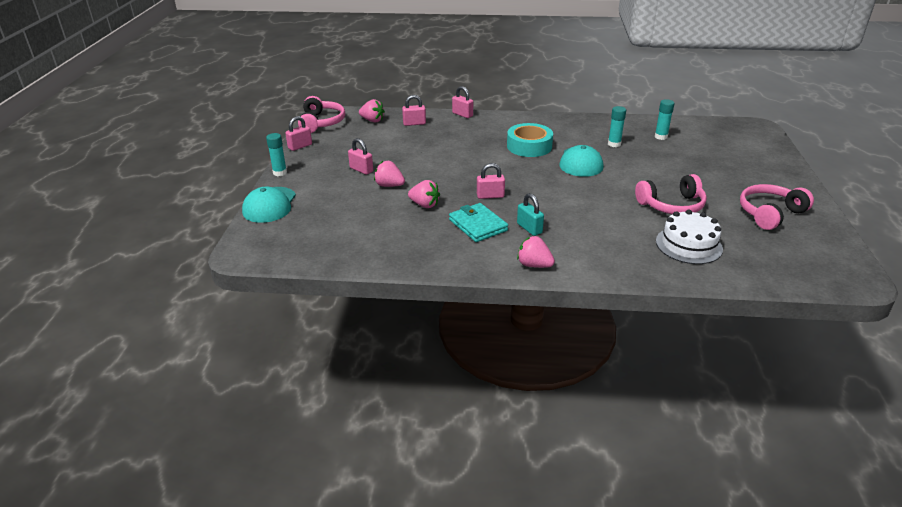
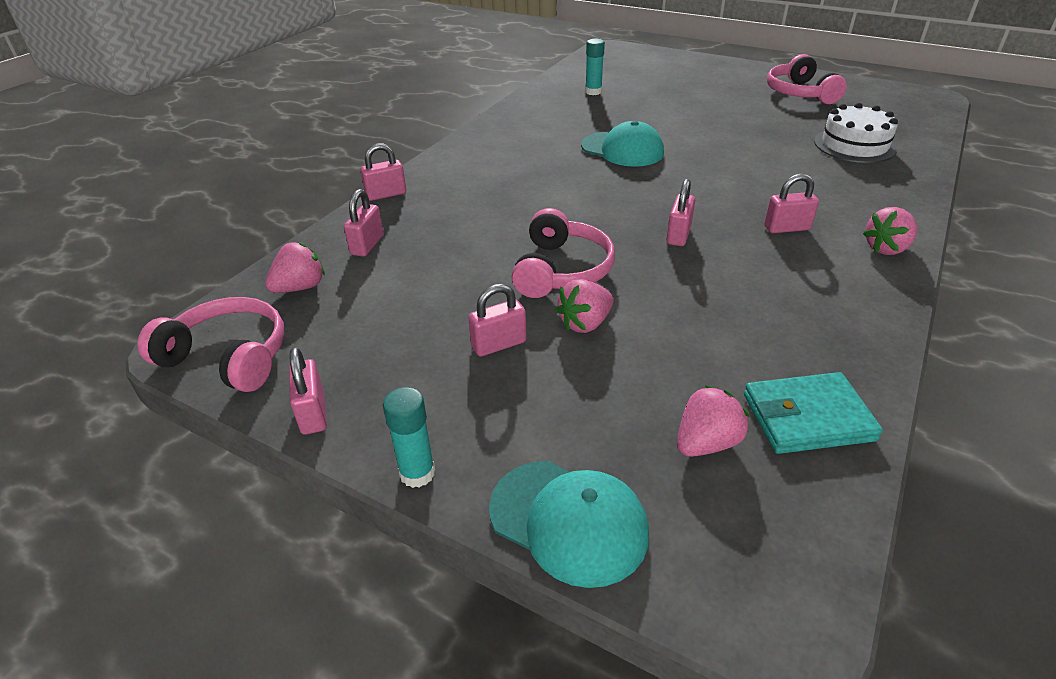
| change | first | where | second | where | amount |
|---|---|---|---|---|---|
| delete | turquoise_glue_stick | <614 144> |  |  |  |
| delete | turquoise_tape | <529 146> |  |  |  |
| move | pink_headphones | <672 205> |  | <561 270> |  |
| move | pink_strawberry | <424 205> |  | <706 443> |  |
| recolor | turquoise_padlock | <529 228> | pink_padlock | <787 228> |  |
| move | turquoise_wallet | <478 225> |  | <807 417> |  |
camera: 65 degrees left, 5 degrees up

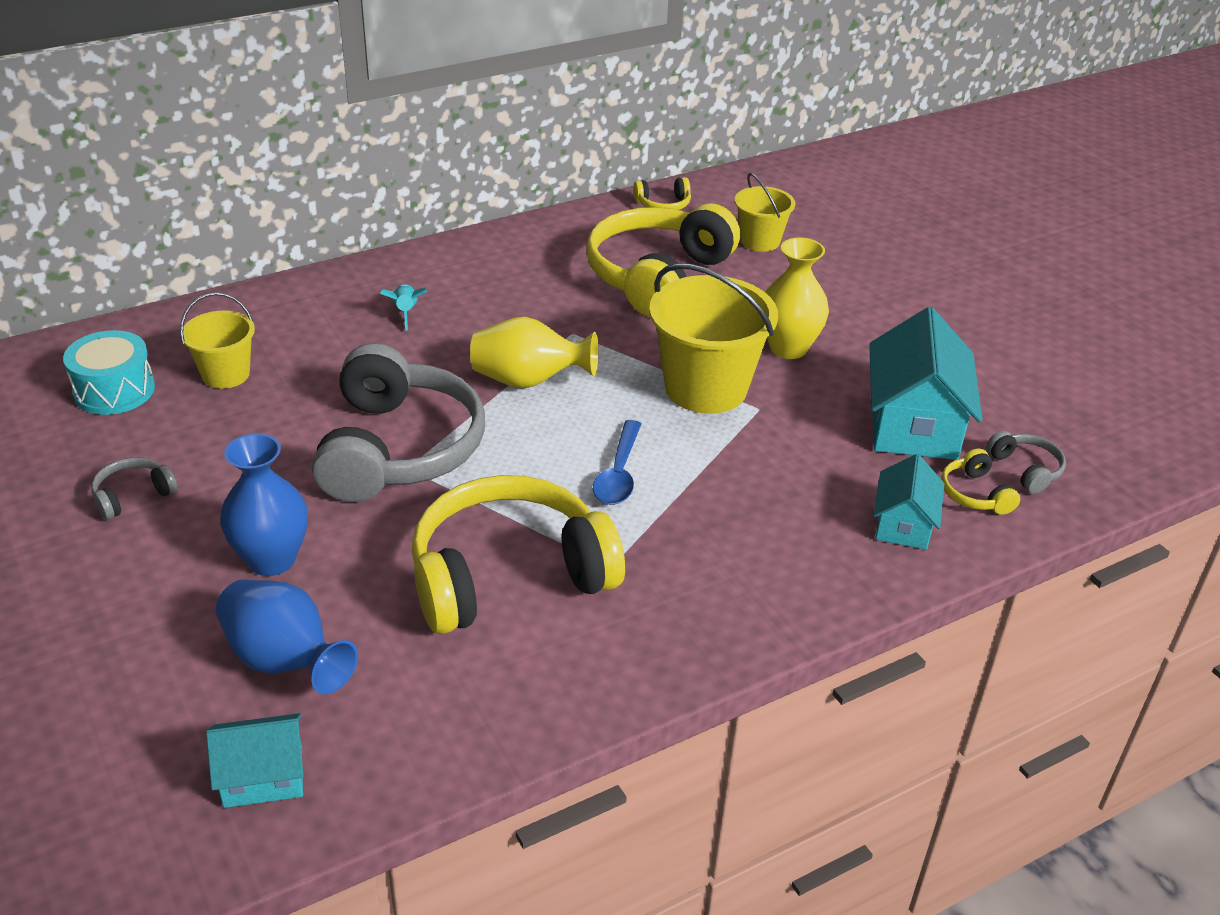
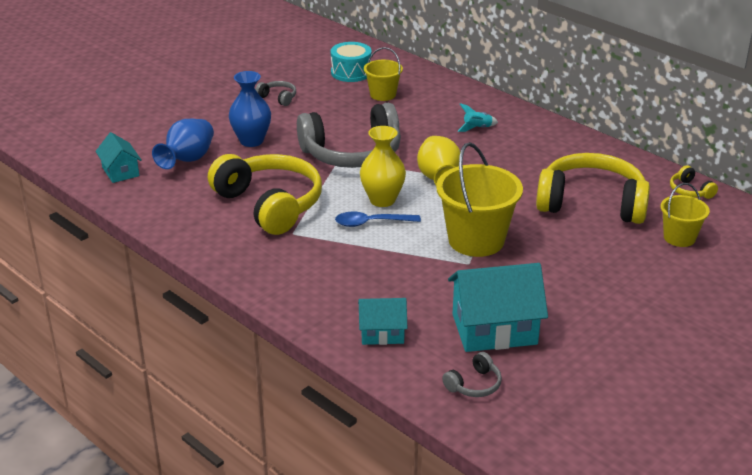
| change | first | where | second | where | amount |
|---|---|---|---|---|---|
| move | yellow_vase | <788 348> |  | <382 200> |  |
| delete | yellow_headphones | <975 494> |  |  |  |
camera: 75 degrees right, 5 degrees down

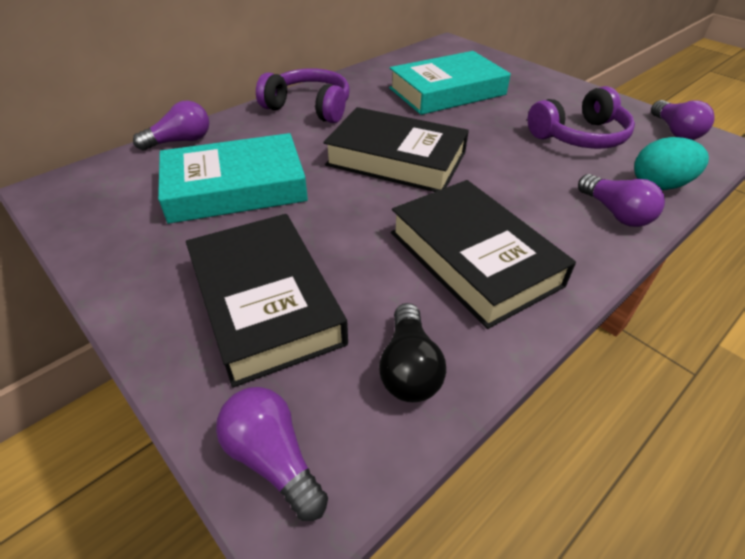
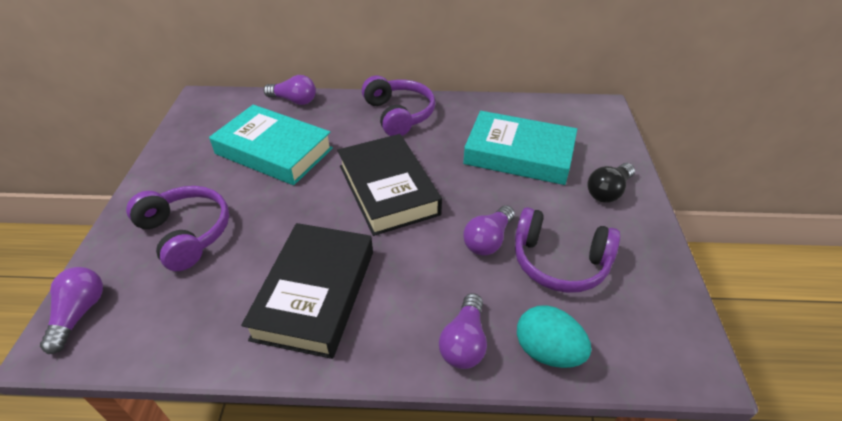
| change | first | where | second | where | amount |
|---|---|---|---|---|---|
| move | purple_light_bulb | <675 131> |  | <488 240> |  |
| replace | black_book | <265 302> | purple_headphones | <186 233> |  |
| move | black_light_bulb | <409 368> |  | <608 191> |  |
camera: 45 degrees right, 0 degrees up

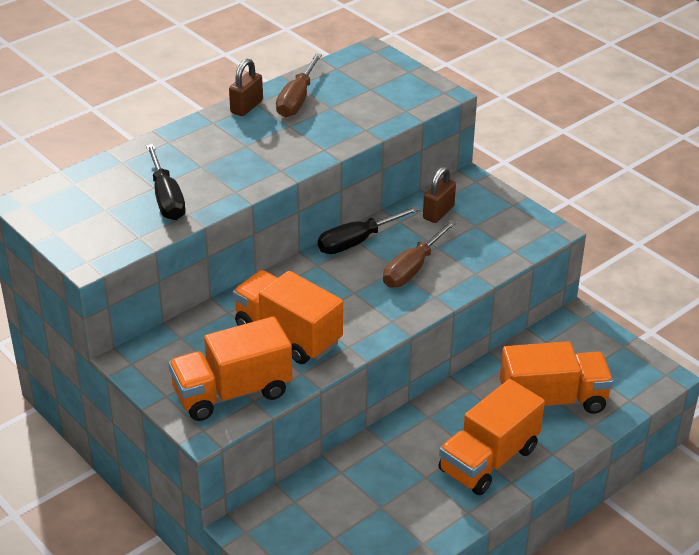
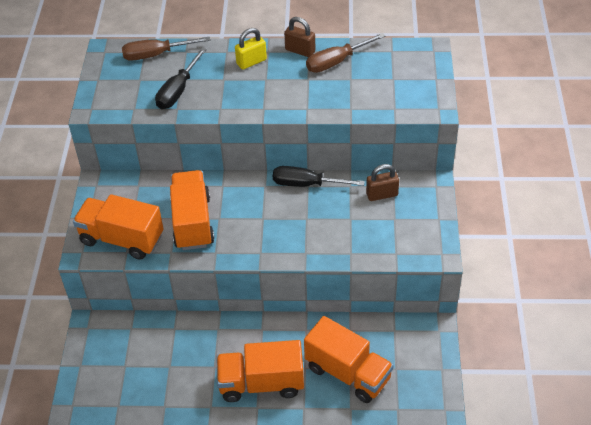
| change | first | where | second | where | amount |
|---|---|---|---|---|---|
| rotate | brown_padlock | <246 107> |  | <300 50> | 45 degrees clockwise |
| move | brown_screwdriver | <412 269> |  | <155 55> |  |
| insert |  |  | yellow_padlock | <251 62> |  |
camera: 45 degrees right, 10 degrees up

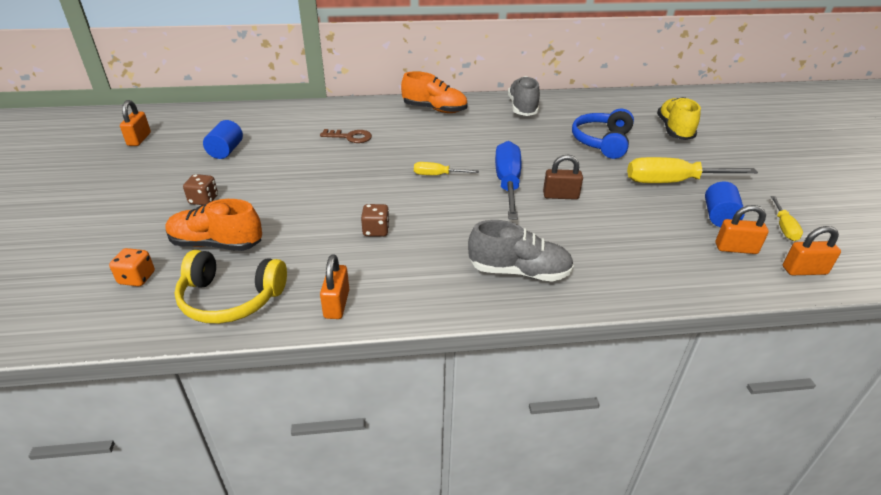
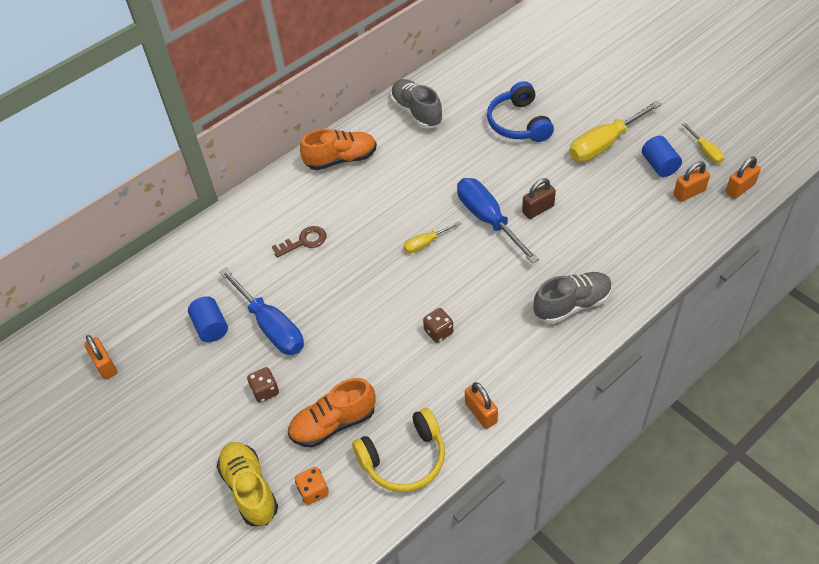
| change | first | where | second | where | amount |
|---|---|---|---|---|---|
| move | yellow_shoe | <674 130> |  | <250 489> |  |
| insert |  |  | blue_screwdriver | <270 326> |  |
camera: 30 degrees left, 15 degrees up

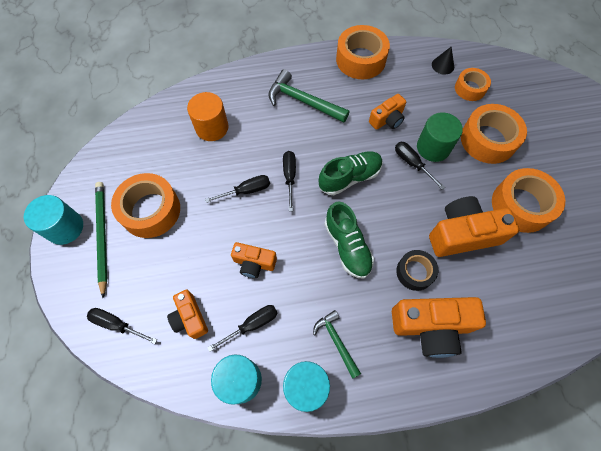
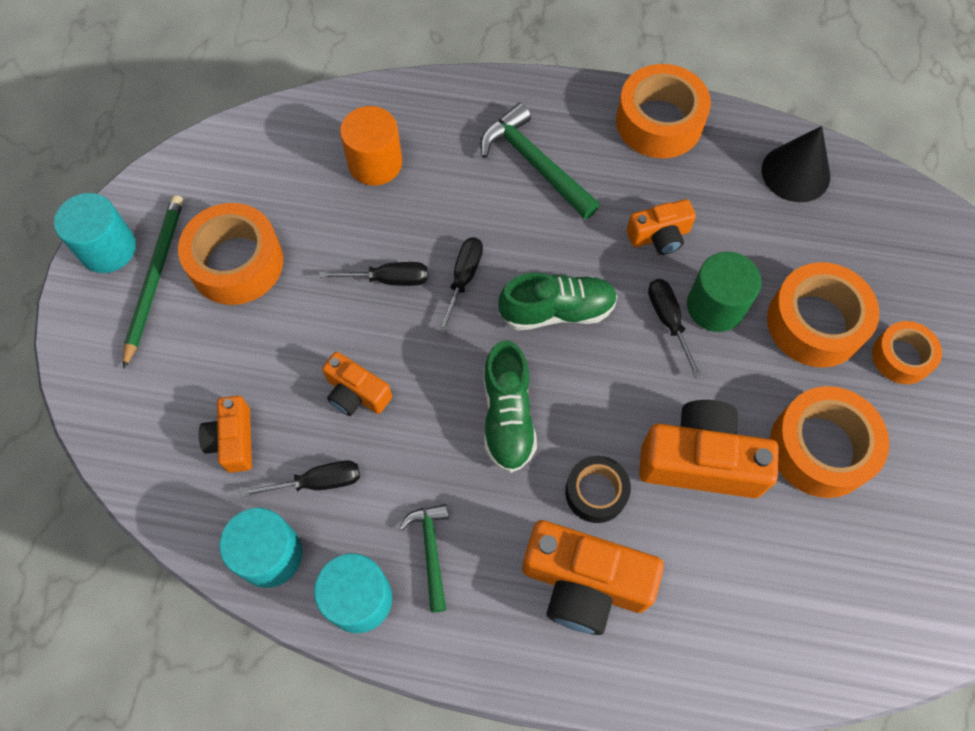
| change | first | where | second | where | amount |
|---|---|---|---|---|---|
| resize | black_cone | <443 65> |  | <795 173> | x1.70 |
| move | orange_tape | <470 88> |  | <901 357> |  |
| delete | black_screwdriver | <117 324> |  |  |  |
camera: 20 degrees right, 0 degrees up

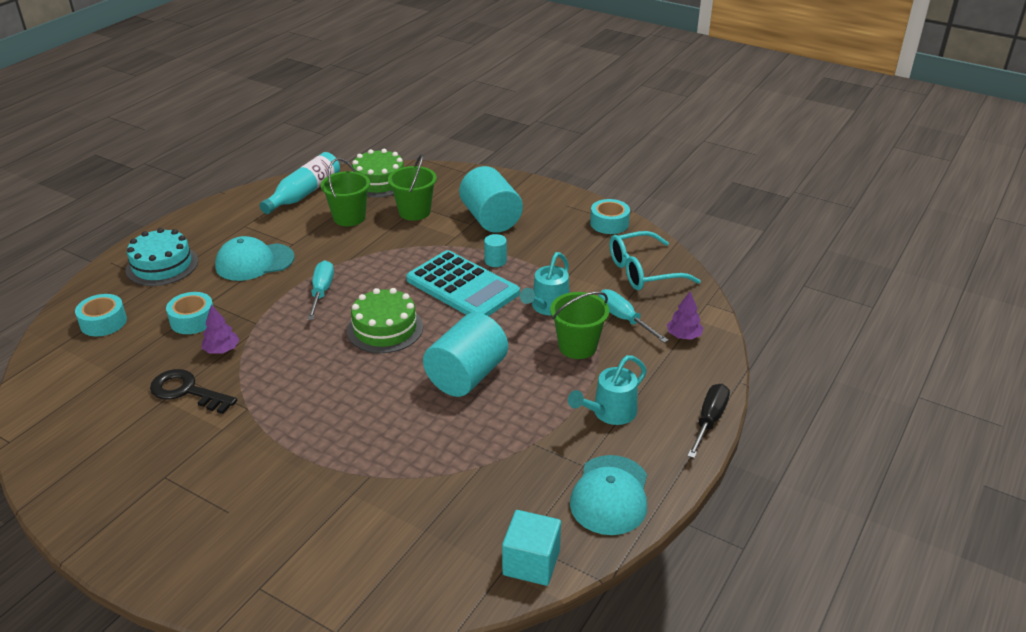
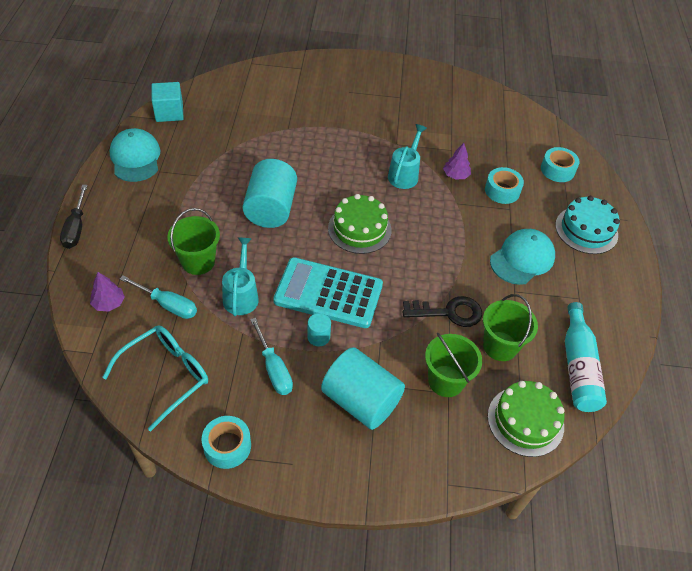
| change | first | where | second | where | amount |
|---|---|---|---|---|---|
| move | turquoise_screwdriver | <322 291> |  | <274 369> |  |
| move | turquoise_watering_can | <609 413> |  | <404 174> |  |
| move | black_key | <187 391> |  | <448 312> |  |
camera: 150 degrees right, 15 degrees up

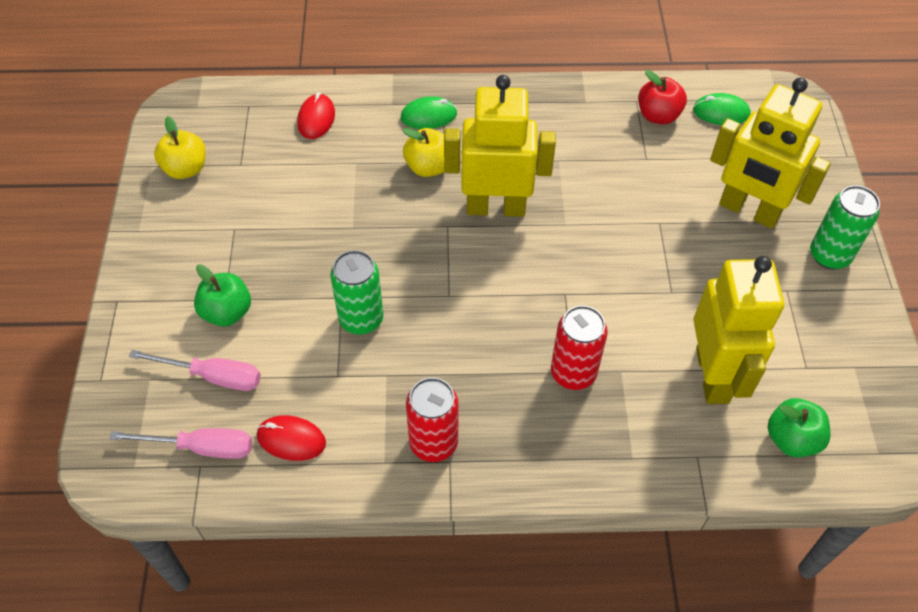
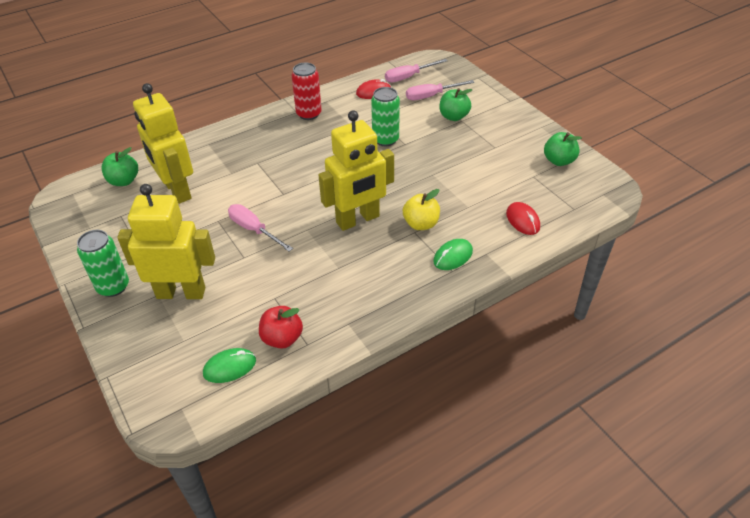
| change | first | where | second | where | amount |
|---|---|---|---|---|---|
| recolor | yellow_apple | <185 169> | green_apple | <559 161> |  |
| delete | red_can | <573 373> |  |  |  |
| insert |  |  | pink_screwdriver | <254 230> |  |
camera: 150 degrees right, 10 degrees down

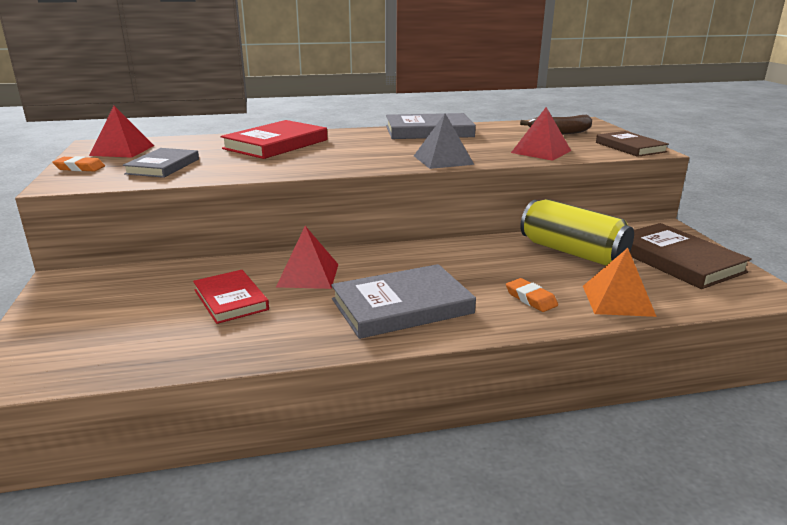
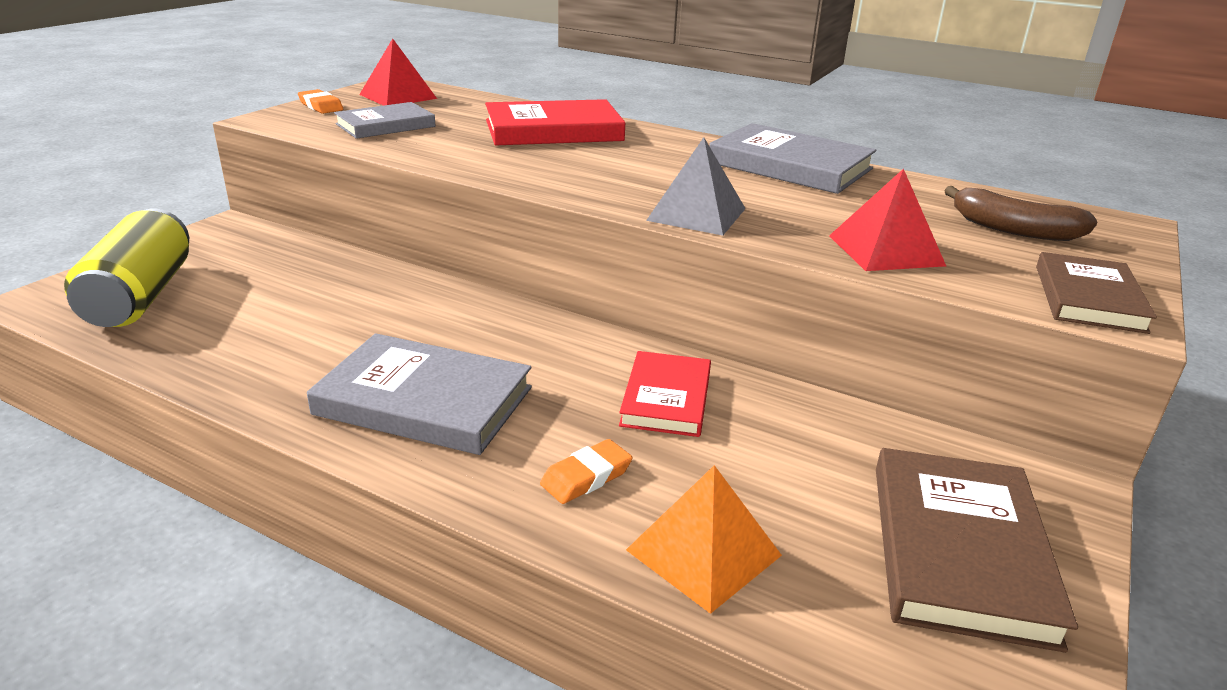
| change | first | where | second | where | amount |
|---|---|---|---|---|---|
| move | yellow_can | <572 252> |  | <141 296> |  |
| delete | red_pyramid | <308 275> |  |  |  |
| move | red_book | <231 300> |  | <666 398> |  |
| rotate | orange_eraser | <530 299> |  | <586 477> | 45 degrees clockwise |
camera: 40 degrees right, 5 degrees up

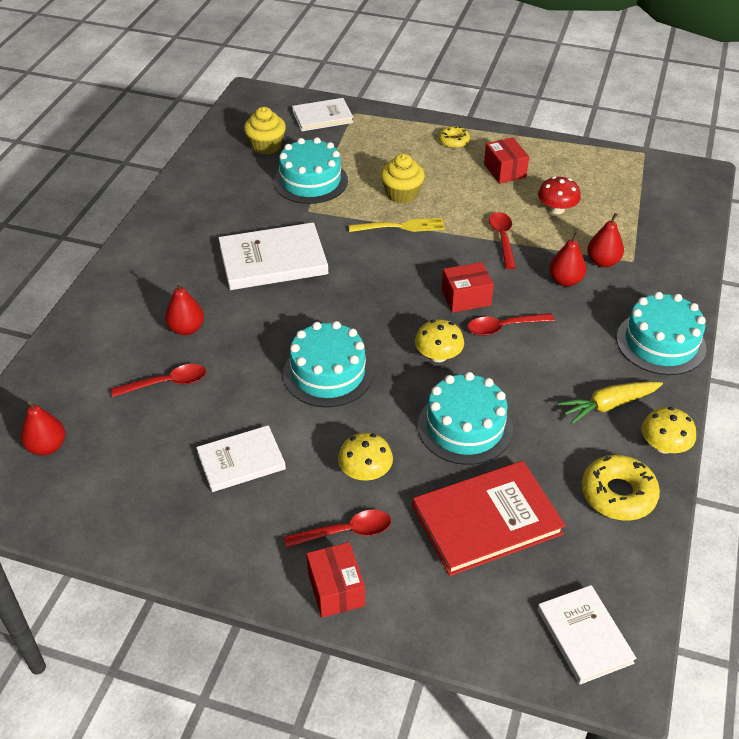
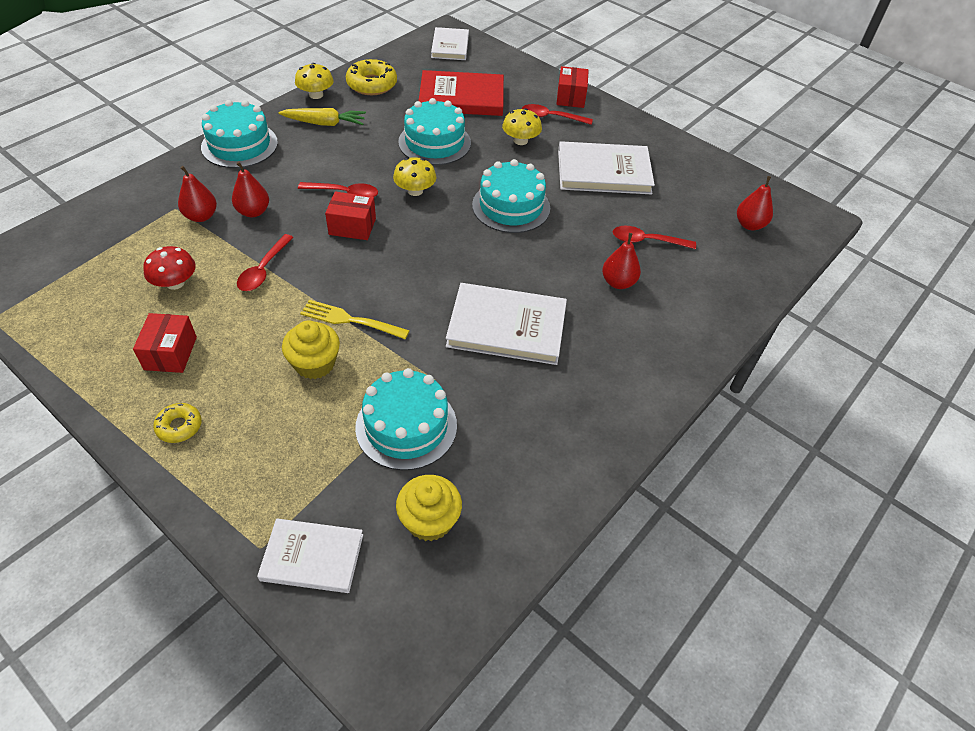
| change | first | where | second | where | amount |
|---|---|---|---|---|---|
| resize | white_book | <241 461> |  | <603 172> | x1.56 |
camera: 160 degrees left, 5 degrees up

